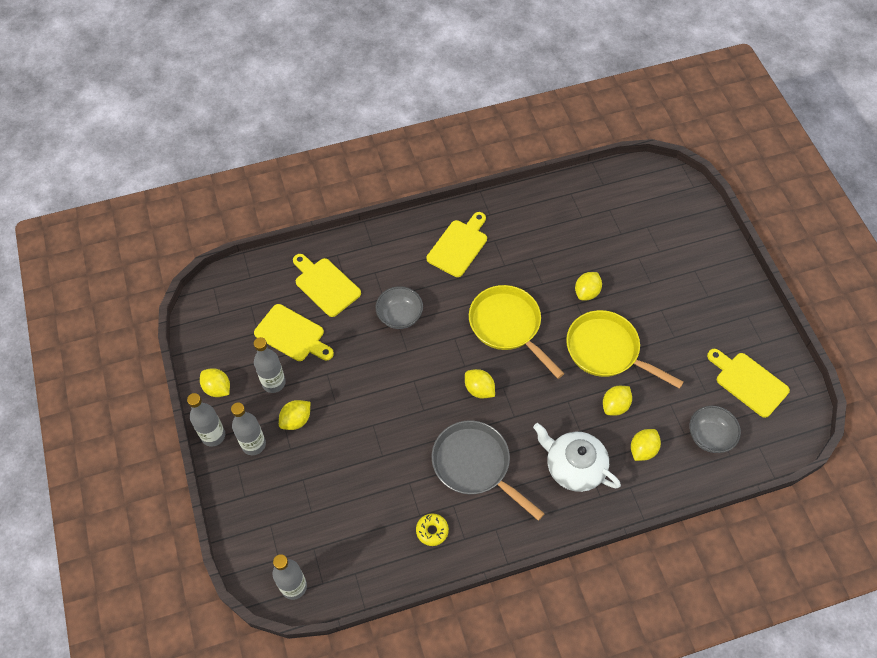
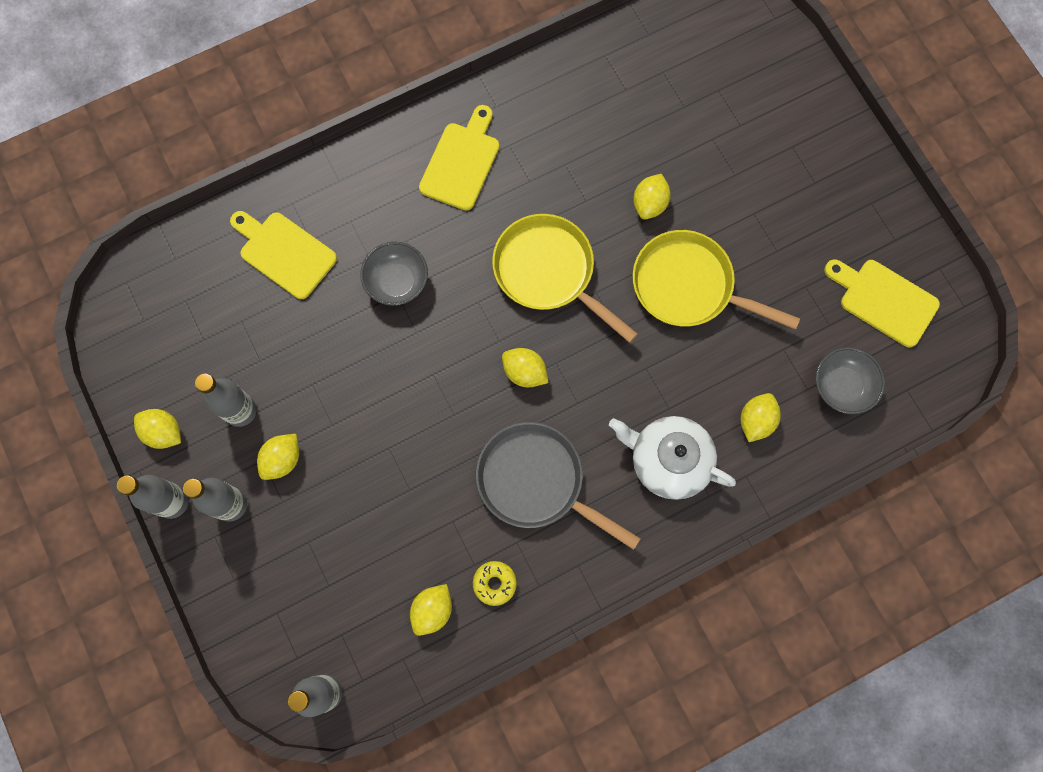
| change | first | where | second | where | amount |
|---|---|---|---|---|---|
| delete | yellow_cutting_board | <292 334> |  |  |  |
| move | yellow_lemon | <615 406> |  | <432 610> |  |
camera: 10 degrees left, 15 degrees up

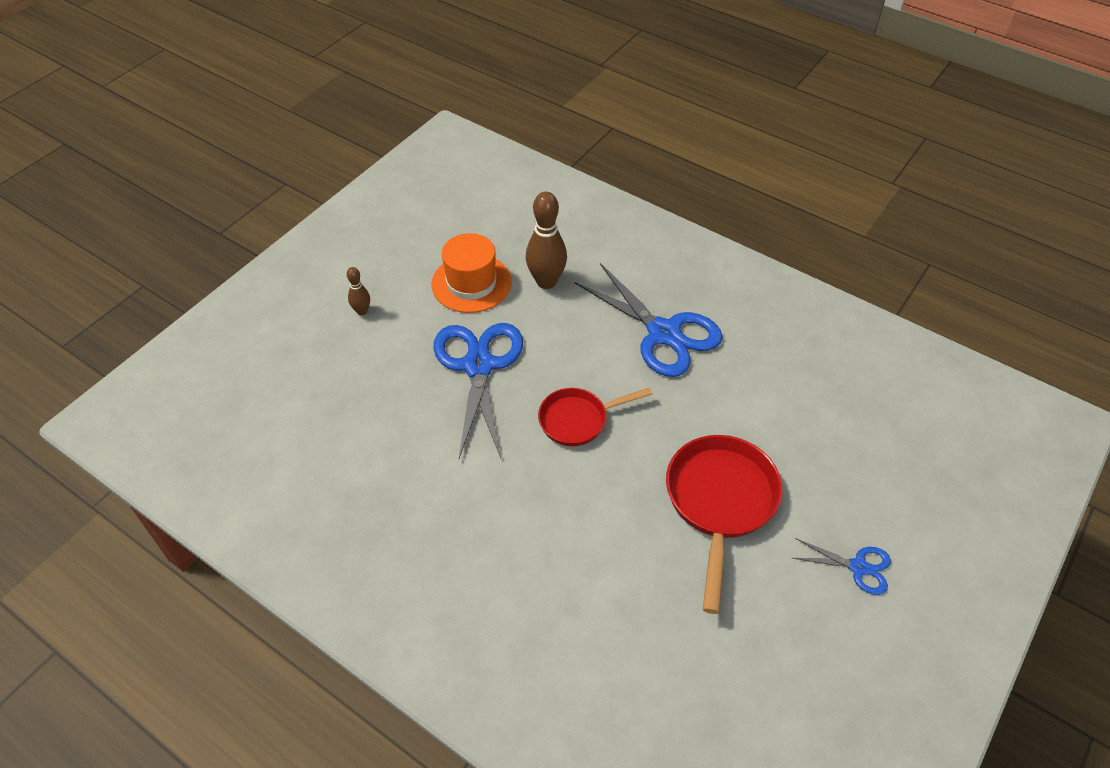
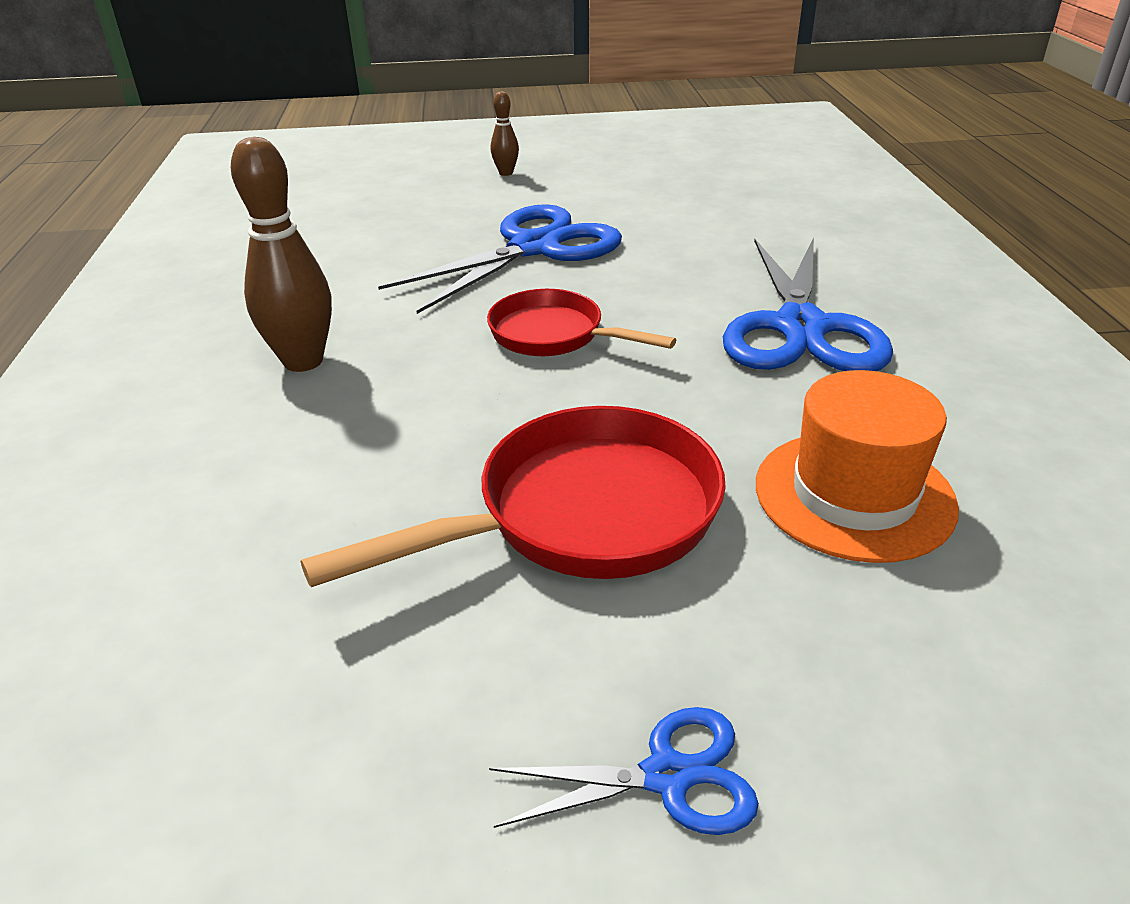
| change | first | where | second | where | amount |
|---|---|---|---|---|---|
| move | brown_bowling_pin | <546 281> |  | <303 361> |  |
| move | orange_hat | <471 283> |  | <854 495> |  |
| rotate | blue_scissors | <858 567> |  | <667 776> | 75 degrees counterclockwise |
camera: 50 degrees right, 15 degrees down

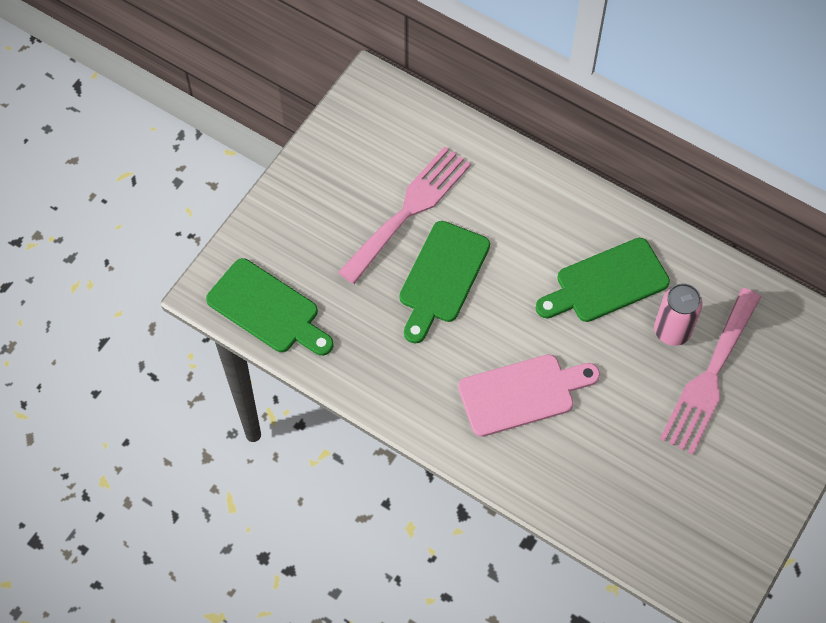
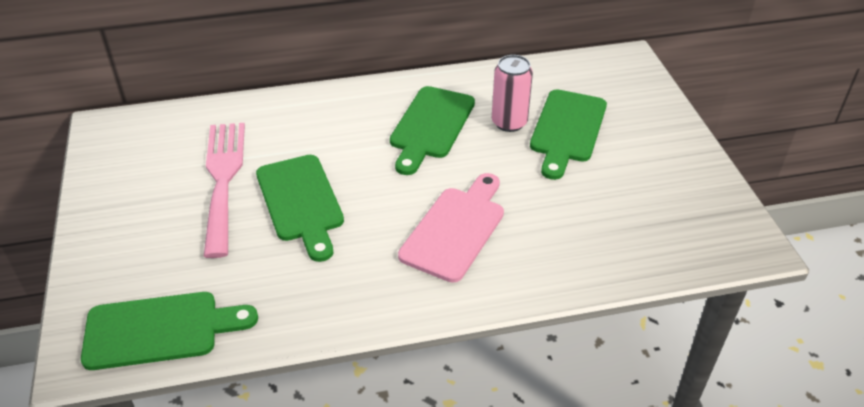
| change | first | where | second | where | amount |
|---|---|---|---|---|---|
| replace | pink_fork | <710 377> | green_cutting_board | <567 130> |  |
camera: 45 degrees left, 20 degrees down

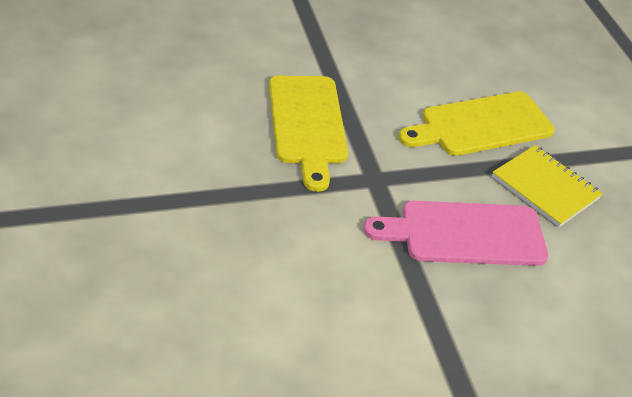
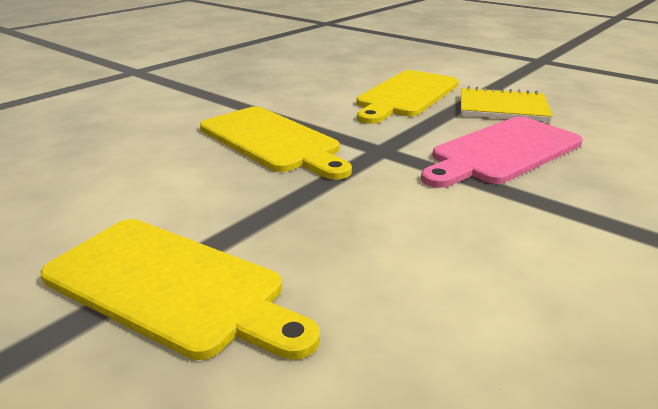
| change | first | where | second | where | amount |
|---|---|---|---|---|---|
| insert |  |  | yellow_cutting_board | <171 286> |  |
camera: 30 degrees left, 15 degrees down

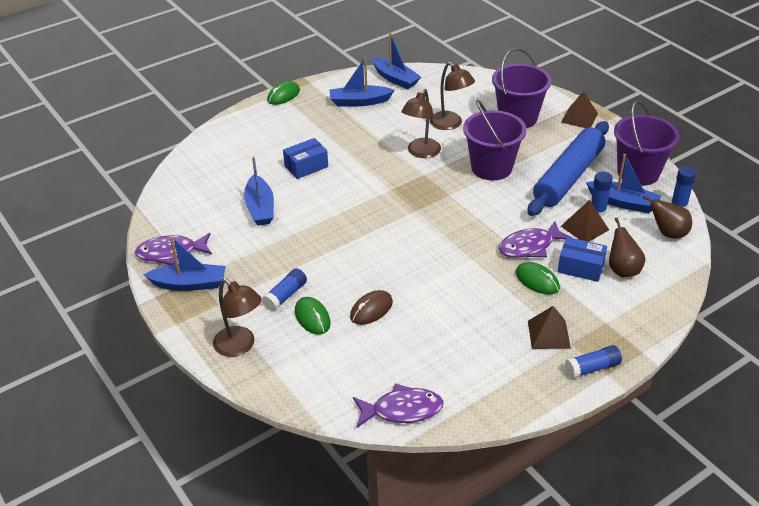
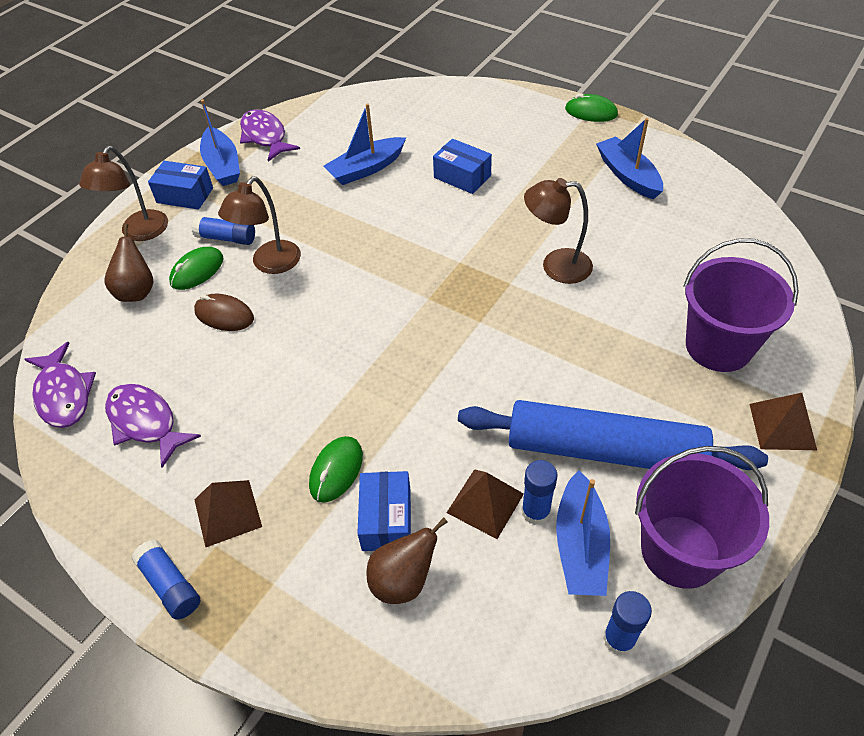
| change | first | where | second | where | amount |
|---|---|---|---|---|---|
| delete | blue_boat | <395 79> |  |  |  |
| move | brown_lamp | <450 124> |  | <270 264> |  |
| delete | purple_bucket | <491 168> |  |  |  |
| move | brown_pear | <668 233> |  | <137 291> |  |
| move | purple_fish | <530 246> |  | <145 422> |  |
| insert |  |  | blue_box | <185 195> |  |
camera: 70 degrees right, 10 degrees up

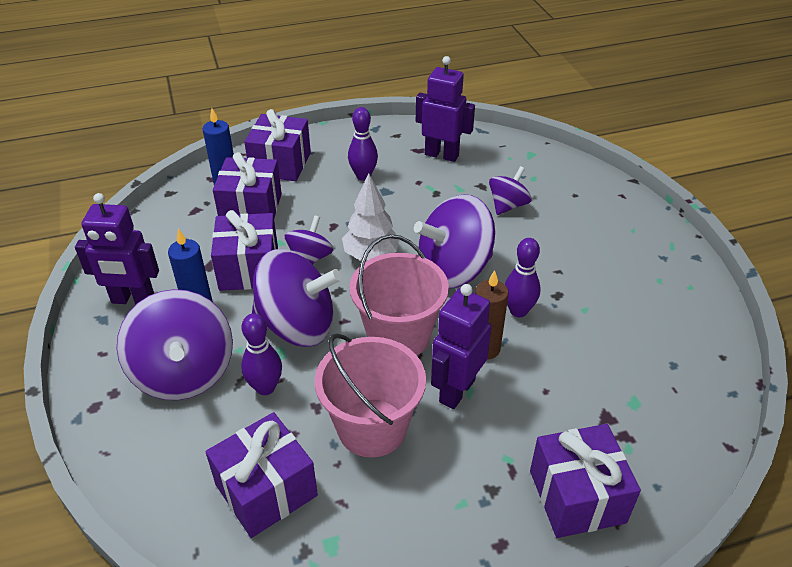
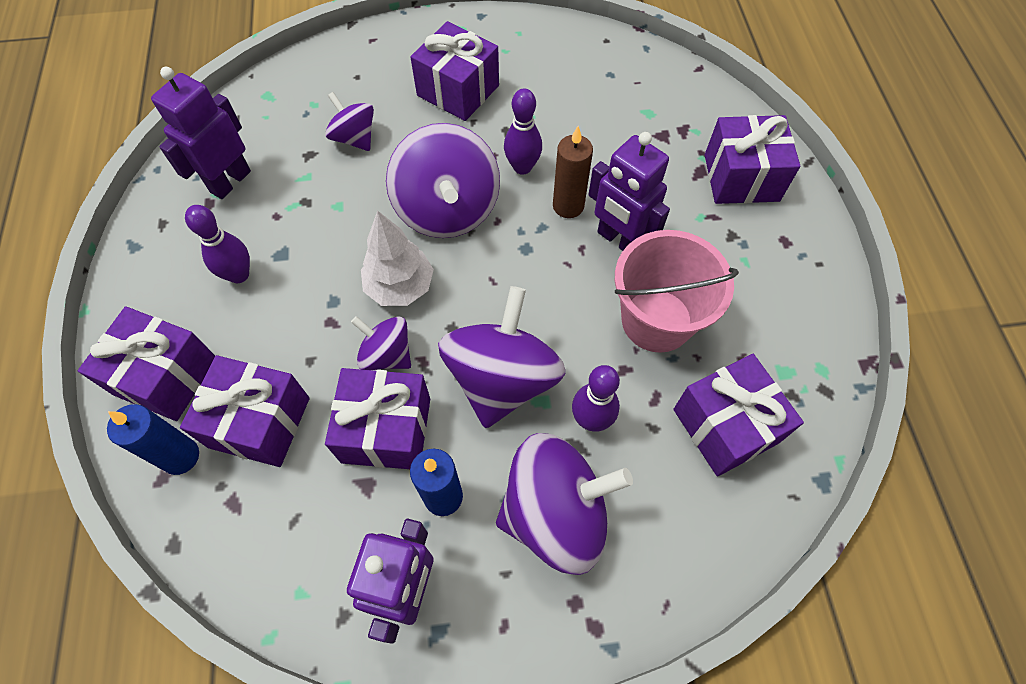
| change | first | where | second | where | amount |
|---|---|---|---|---|---|
| delete | pink_bucket | <398 336> |  |  |  |
| insert |  |  | purple_gift | <458 91> |  |
camera: 80 degrees left, 20 degrees up

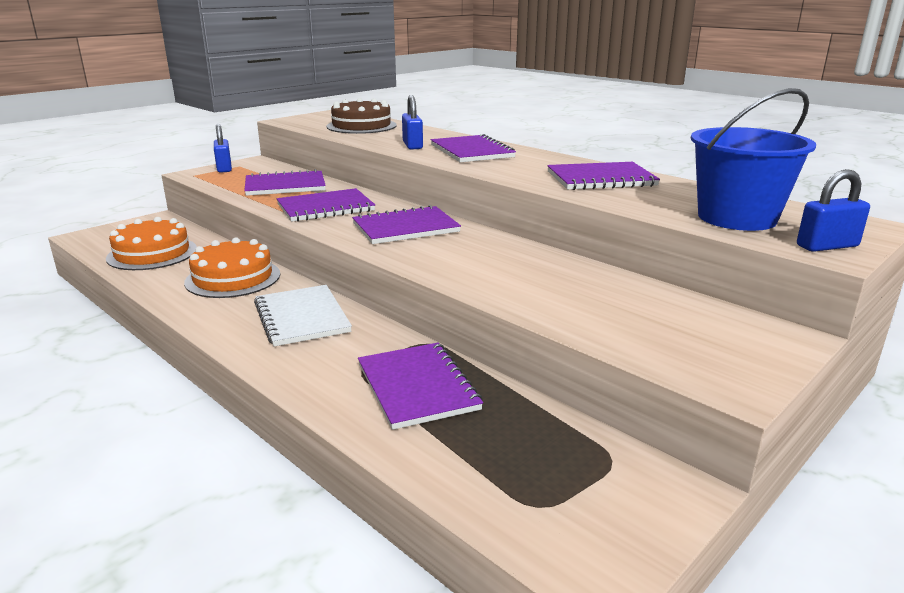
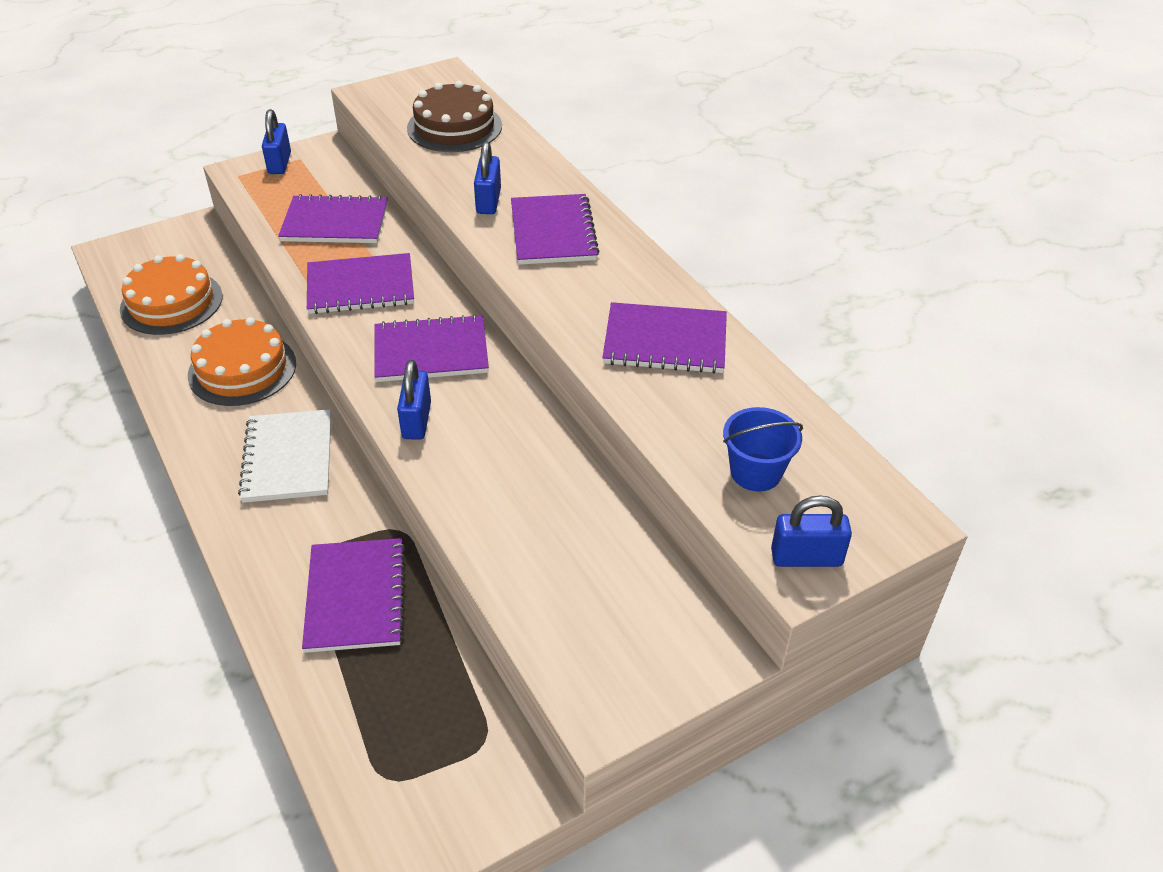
| change | first | where | second | where | amount |
|---|---|---|---|---|---|
| resize | blue_bucket | <736 218> |  | <755 472> | x0.57 |
| insert |  |  | blue_padlock | <416 420> |  |
camera: 15 degrees right, 20 degrees up

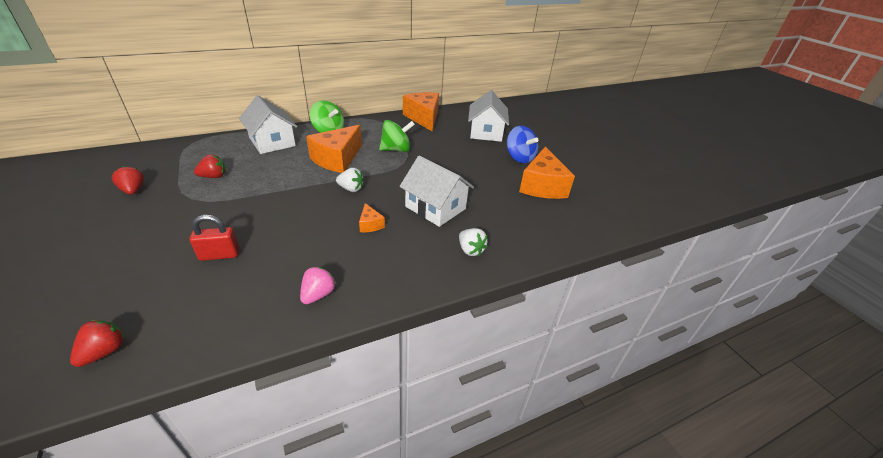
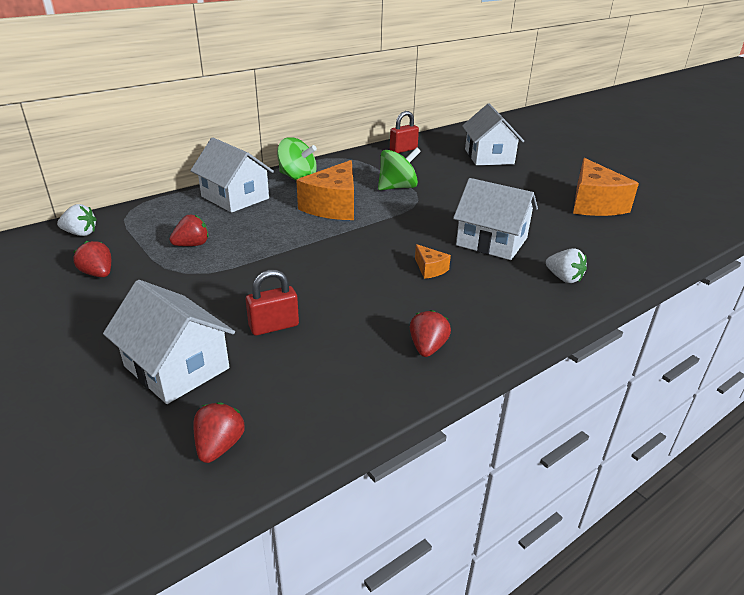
| change | first | where | second | where | amount |
|---|---|---|---|---|---|
| replace | orange_cheese | <423 118> | red_padlock | <403 150> |  |
| delete | blue_spinning_top | <519 158> |  |  |  |
| move | white_strawberry | <351 189> |  | <80 233> |  |
| recolor | pink_strawberry | <318 294> | red_strawberry | <427 347> |  |
| insert |  |  | white_house | <177 367> |  |
camera: 10 degrees left, 5 degrees down

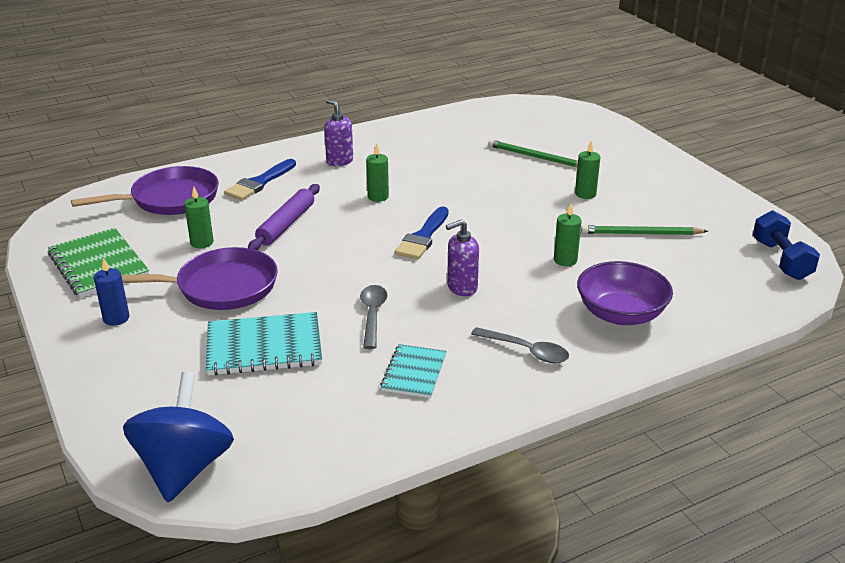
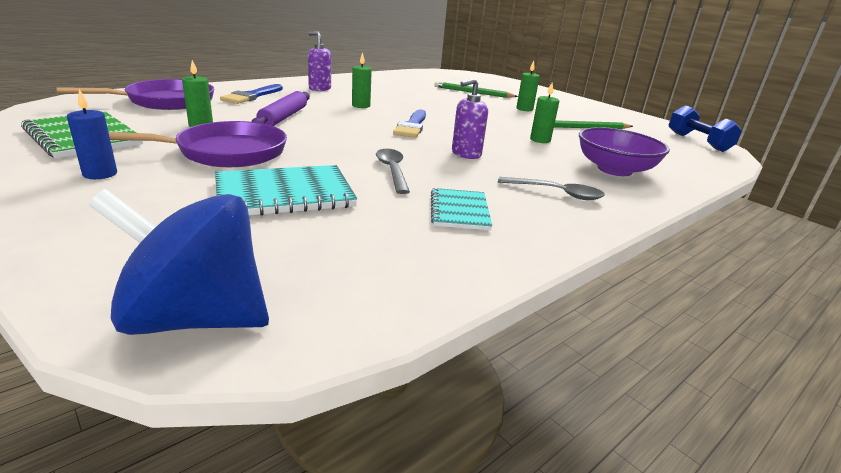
| change | first | where | second | where | amount |
|---|---|---|---|---|---|
| rotate | blue_spinning_top | <184 468> |  | <196 318> | 75 degrees counterclockwise |
camera: 15 degrees left, 5 degrees down

